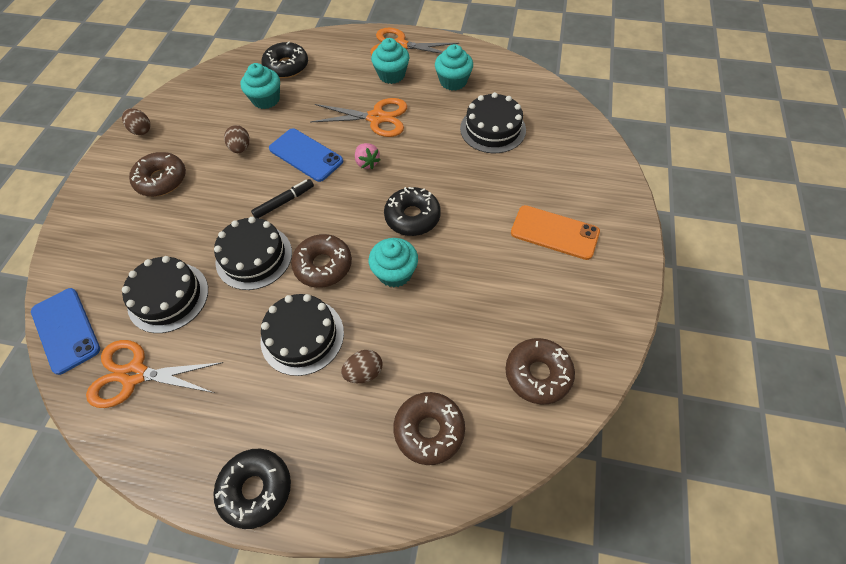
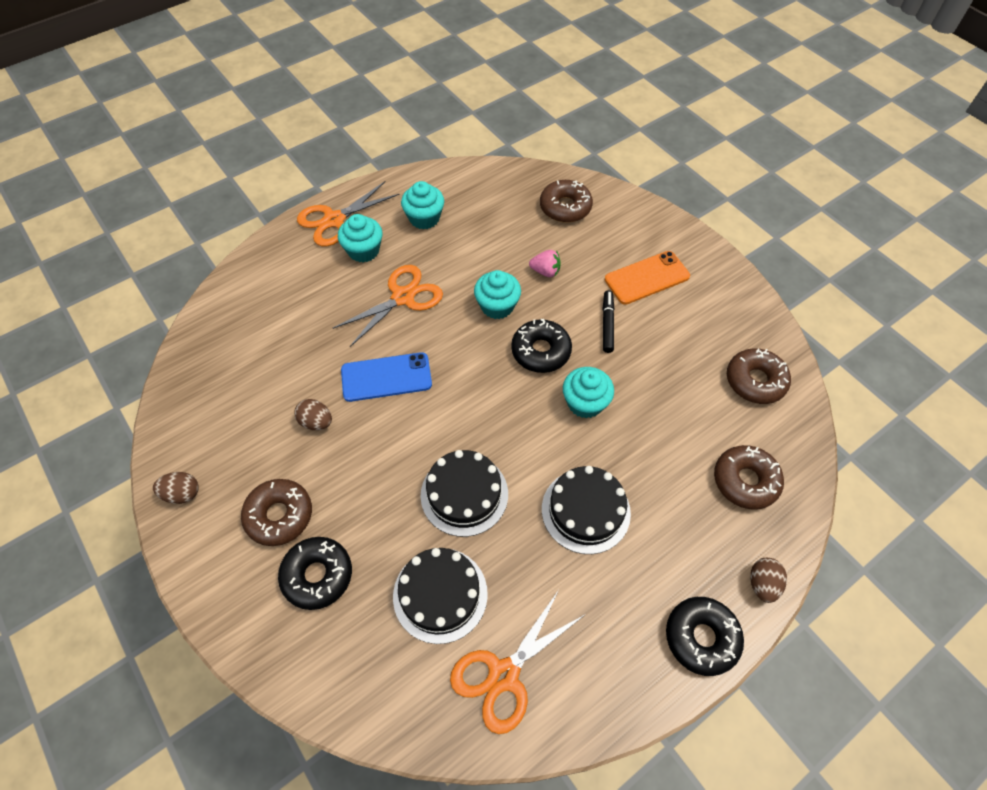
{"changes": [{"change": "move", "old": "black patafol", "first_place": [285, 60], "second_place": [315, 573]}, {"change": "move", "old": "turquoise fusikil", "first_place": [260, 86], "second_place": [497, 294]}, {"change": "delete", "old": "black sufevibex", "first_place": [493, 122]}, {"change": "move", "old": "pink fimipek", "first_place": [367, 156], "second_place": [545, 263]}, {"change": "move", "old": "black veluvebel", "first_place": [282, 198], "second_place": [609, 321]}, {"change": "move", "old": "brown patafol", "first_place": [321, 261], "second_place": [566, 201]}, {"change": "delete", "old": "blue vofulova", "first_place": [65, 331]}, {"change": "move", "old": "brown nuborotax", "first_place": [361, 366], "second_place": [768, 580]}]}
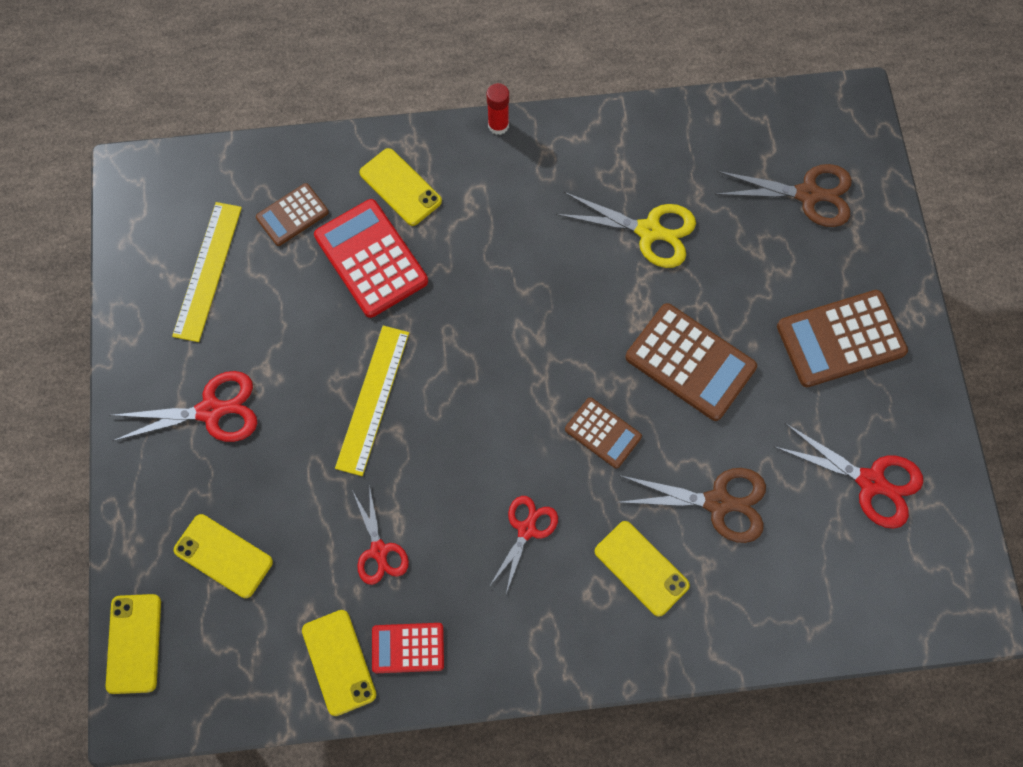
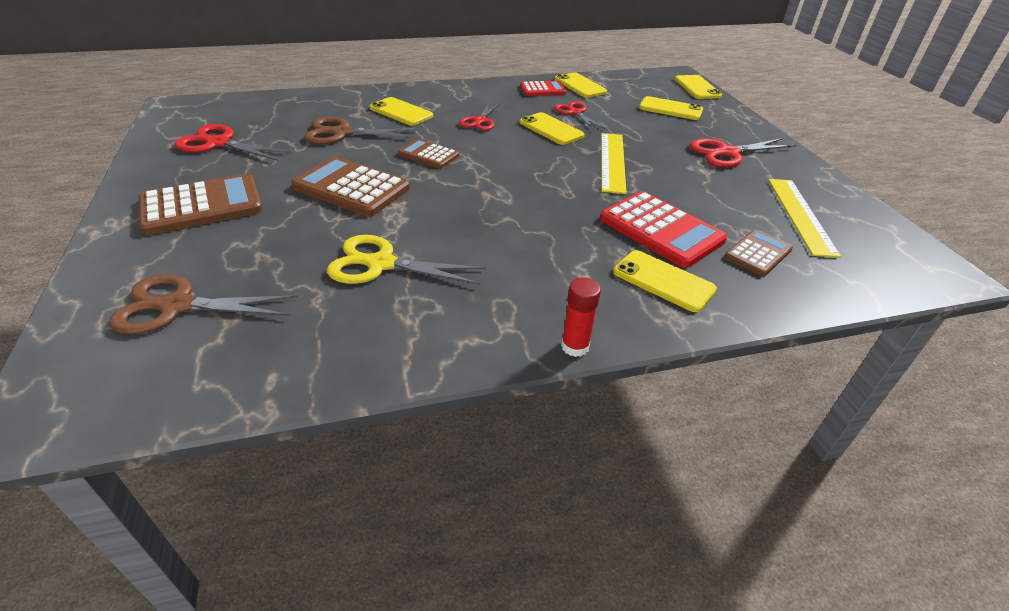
{"changes": [{"change": "insert", "new": "yellow vofulova", "second_place": [552, 128]}]}
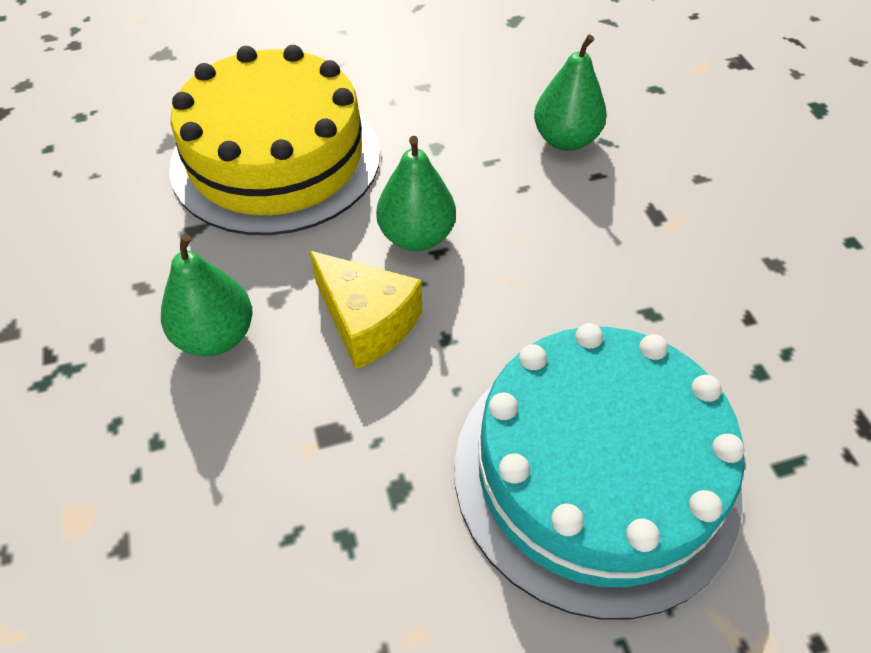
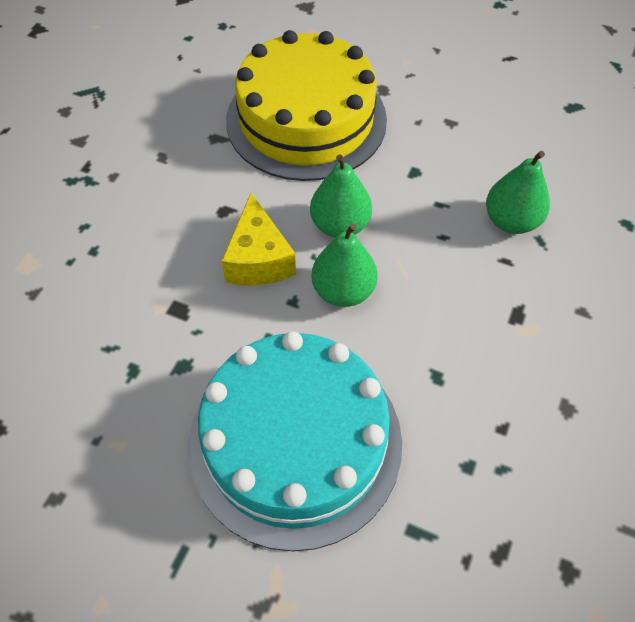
{"changes": [{"change": "move", "old": "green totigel", "first_place": [207, 295], "second_place": [344, 265]}]}
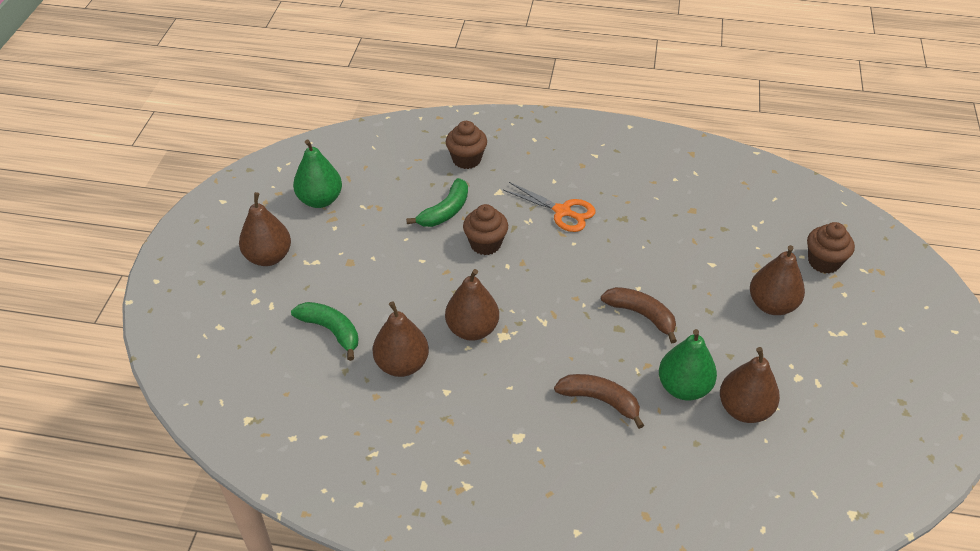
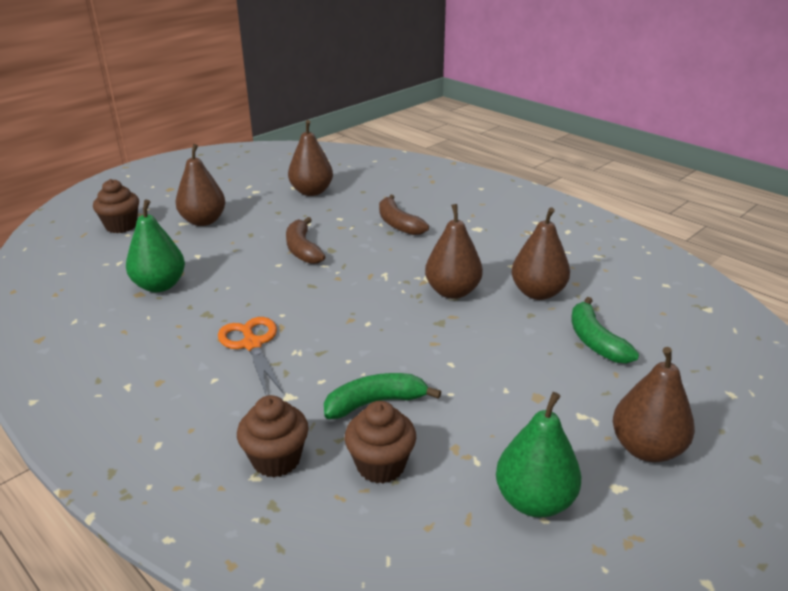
{"changes": [{"change": "move", "old": "brown fusikil", "first_place": [485, 229], "second_place": [380, 442]}, {"change": "move", "old": "green totigel", "first_place": [688, 365], "second_place": [155, 246]}]}
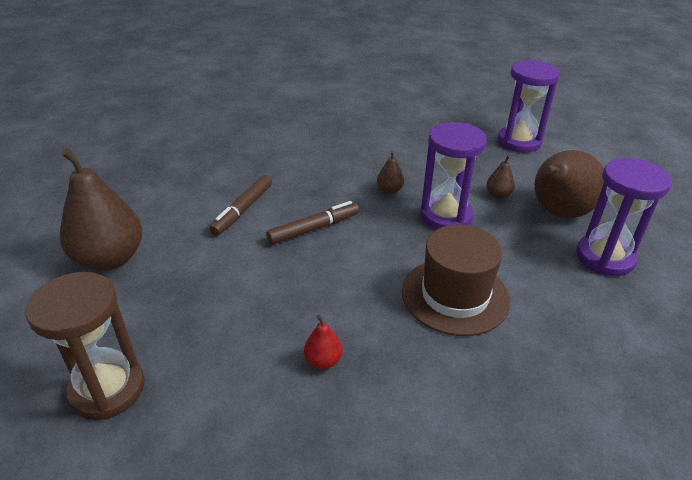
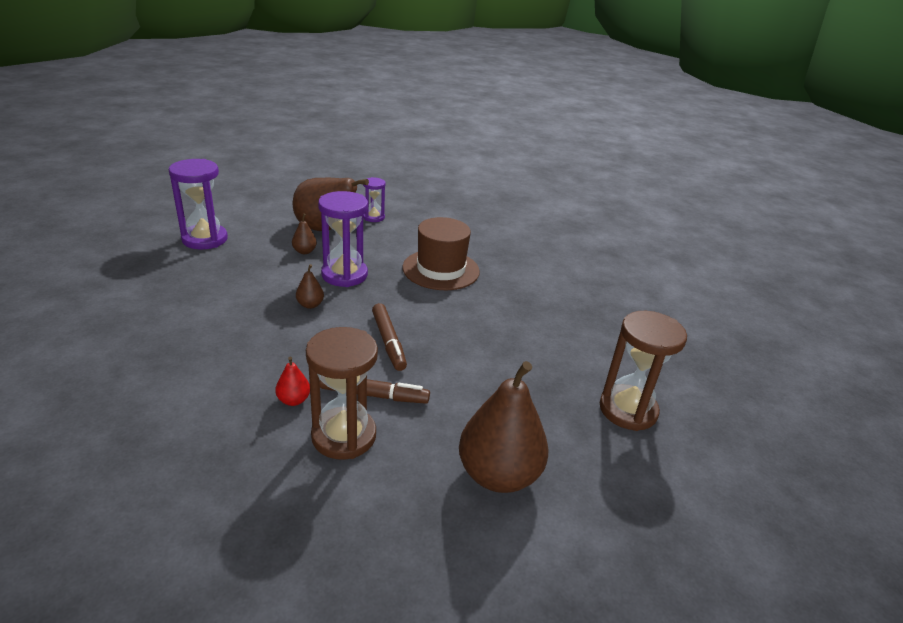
{"changes": [{"change": "resize", "old": "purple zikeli", "first_place": [624, 217], "second_place": [374, 199], "factor": 0.56}, {"change": "rotate", "old": "brown veluvebel", "first_place": [312, 222], "second_place": [389, 337], "degrees": -150}, {"change": "move", "old": "red totigel", "first_place": [323, 342], "second_place": [292, 381]}, {"change": "insert", "new": "brown zikeli", "second_place": [342, 393]}]}
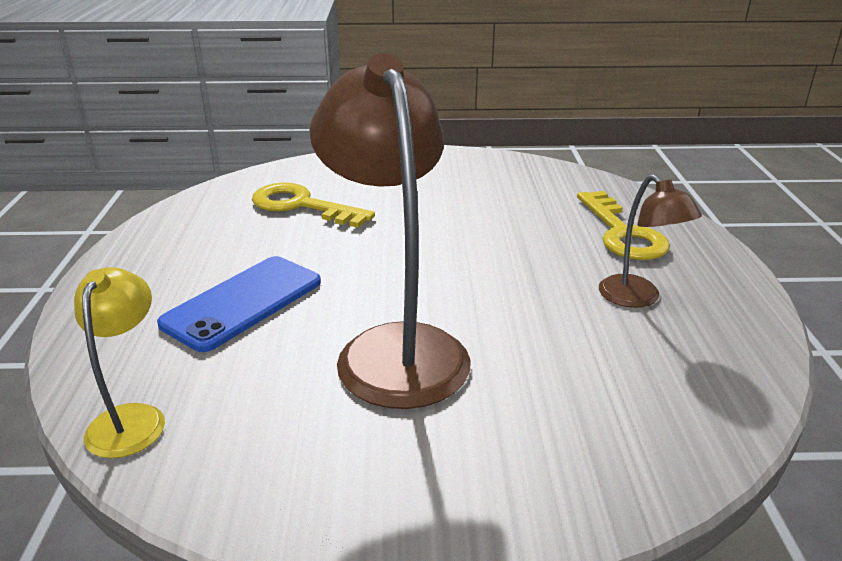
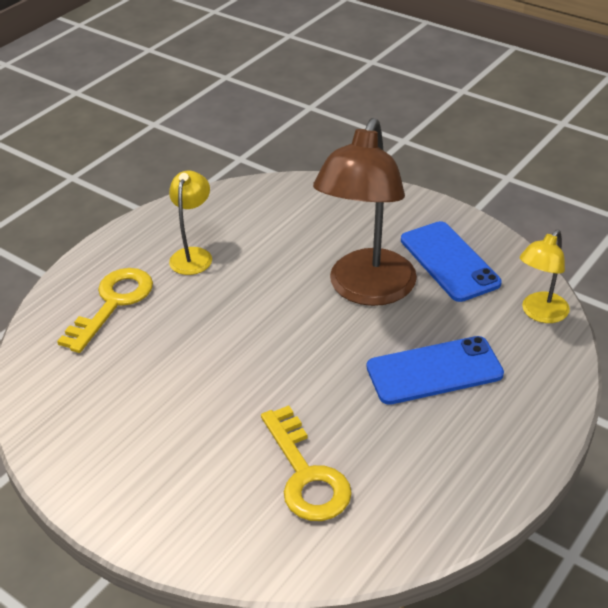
{"changes": [{"change": "recolor", "old": "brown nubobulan", "new": "yellow nubobulan", "first_place": [650, 241], "second_place": [190, 223]}, {"change": "insert", "new": "blue vofulova", "second_place": [451, 261]}]}
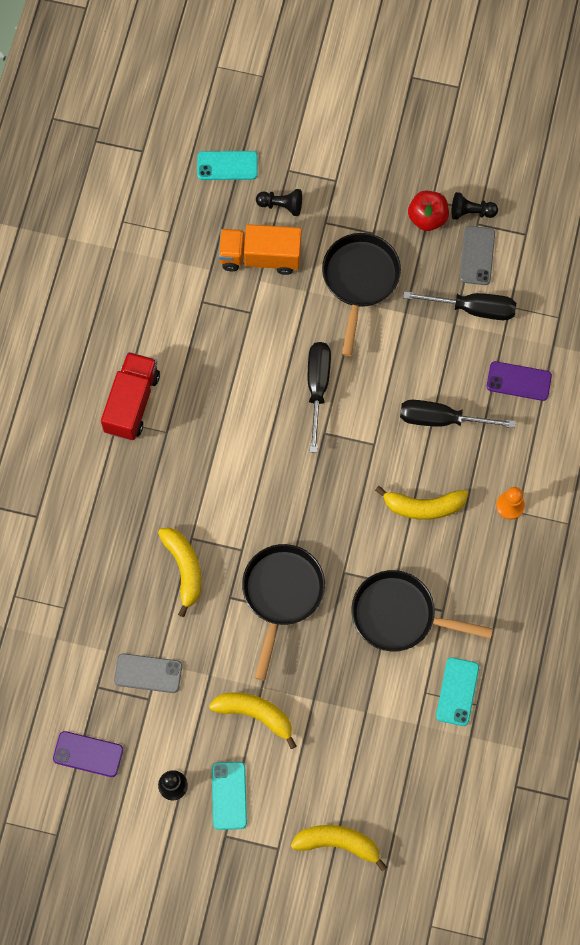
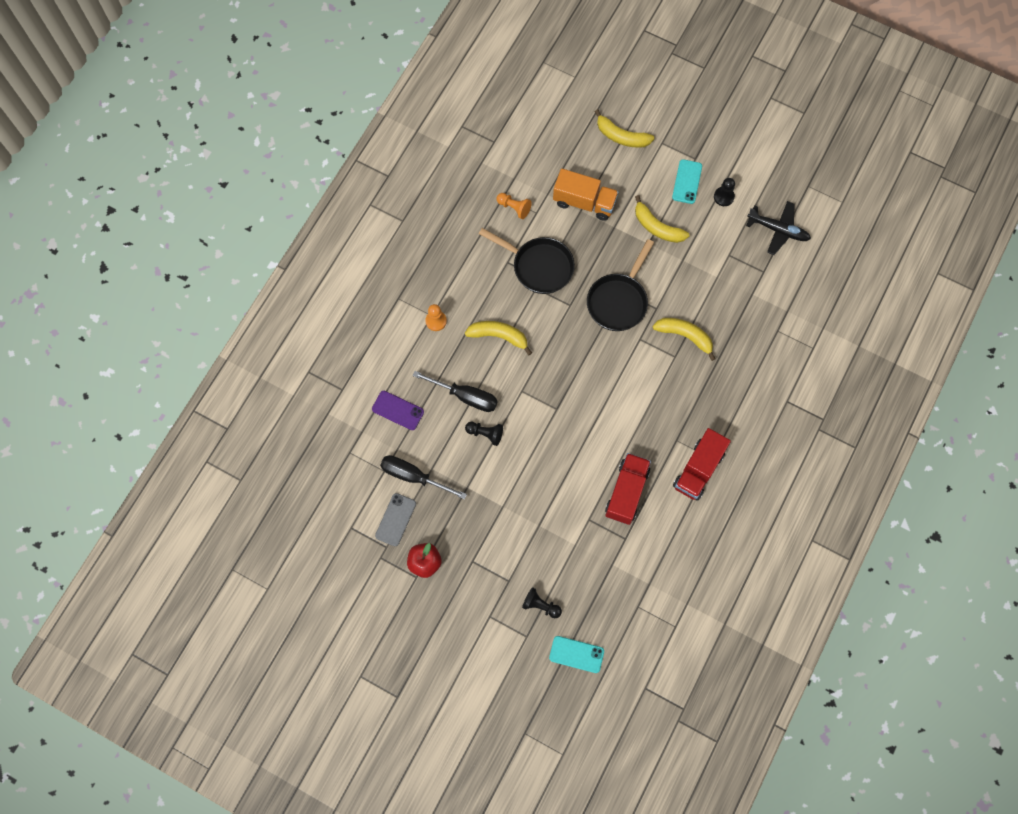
{"changes": [{"change": "move", "old": "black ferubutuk", "first_place": [474, 206], "second_place": [484, 434]}, {"change": "move", "old": "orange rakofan", "first_place": [259, 249], "second_place": [586, 195]}, {"change": "delete", "old": "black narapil", "first_place": [361, 294]}, {"change": "delete", "old": "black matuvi", "first_place": [319, 397]}, {"change": "rotate", "old": "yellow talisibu", "first_place": [179, 572], "second_place": [684, 339], "degrees": 120}, {"change": "delete", "old": "grey vofulova", "first_place": [148, 673]}, {"change": "replace", "old": "turquoise vofulova", "new": "orange ferubutuk", "first_place": [457, 691], "second_place": [514, 206]}, {"change": "replace", "old": "purple vofulova", "new": "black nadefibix", "first_place": [88, 754], "second_place": [778, 228]}, {"change": "insert", "new": "red rakofan", "second_place": [628, 489]}]}
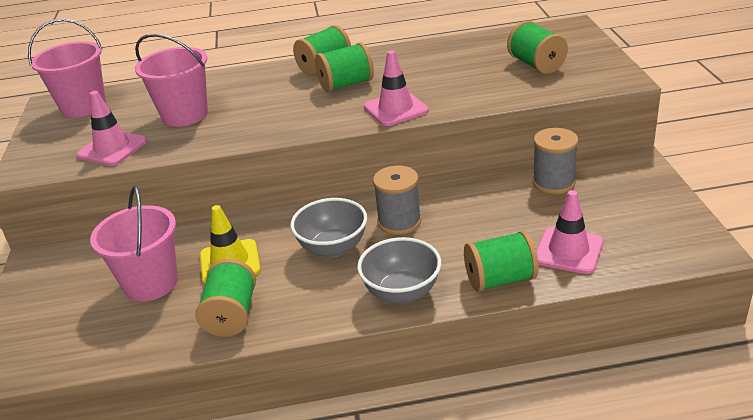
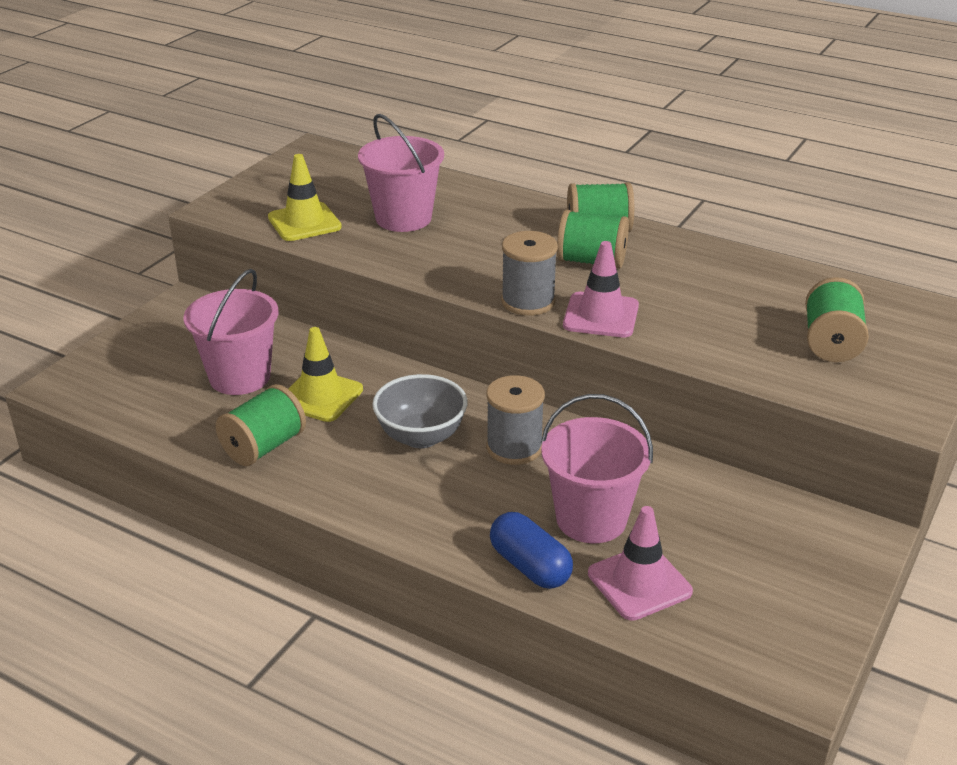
{"changes": [{"change": "move", "old": "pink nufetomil", "first_place": [67, 68], "second_place": [597, 468]}, {"change": "recolor", "old": "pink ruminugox", "new": "yellow ruminugox", "first_place": [111, 128], "second_place": [305, 197]}, {"change": "move", "old": "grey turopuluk", "first_place": [555, 161], "second_place": [529, 273]}, {"change": "replace", "old": "green turopuluk", "new": "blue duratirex", "first_place": [501, 261], "second_place": [531, 550]}, {"change": "delete", "old": "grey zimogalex", "first_place": [399, 270]}]}
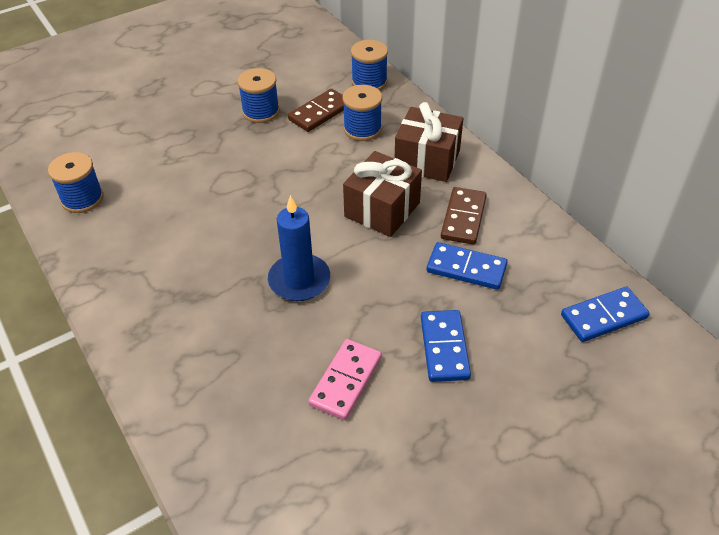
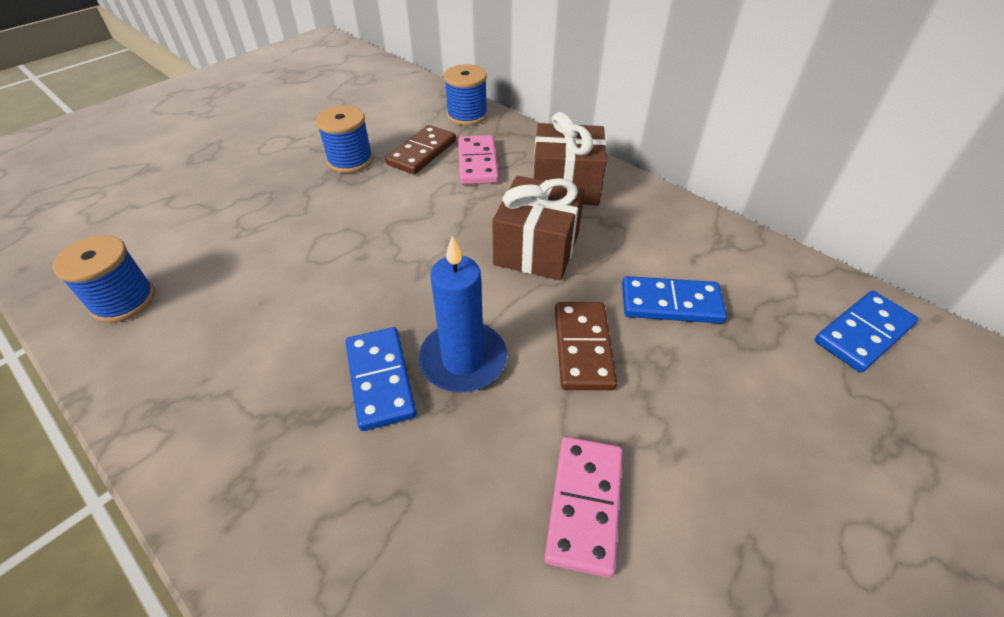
{"changes": [{"change": "replace", "old": "blue turopuluk", "new": "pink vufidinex", "first_place": [362, 113], "second_place": [478, 160]}, {"change": "move", "old": "brown vufidinex", "first_place": [464, 216], "second_place": [586, 346]}, {"change": "move", "old": "blue vufidinex", "first_place": [446, 346], "second_place": [381, 379]}]}
